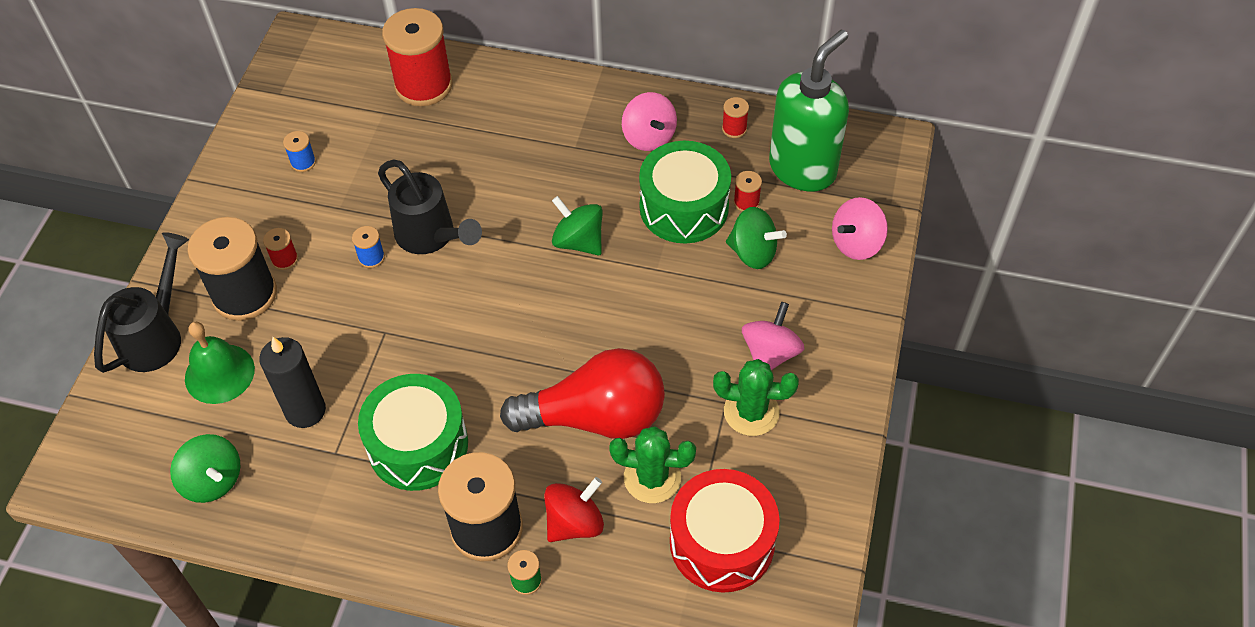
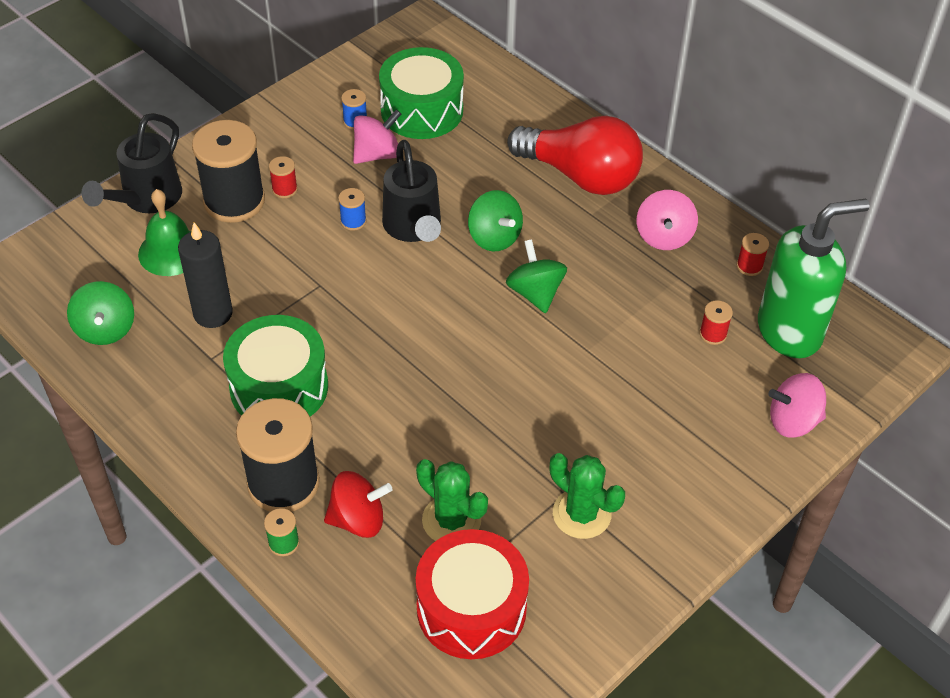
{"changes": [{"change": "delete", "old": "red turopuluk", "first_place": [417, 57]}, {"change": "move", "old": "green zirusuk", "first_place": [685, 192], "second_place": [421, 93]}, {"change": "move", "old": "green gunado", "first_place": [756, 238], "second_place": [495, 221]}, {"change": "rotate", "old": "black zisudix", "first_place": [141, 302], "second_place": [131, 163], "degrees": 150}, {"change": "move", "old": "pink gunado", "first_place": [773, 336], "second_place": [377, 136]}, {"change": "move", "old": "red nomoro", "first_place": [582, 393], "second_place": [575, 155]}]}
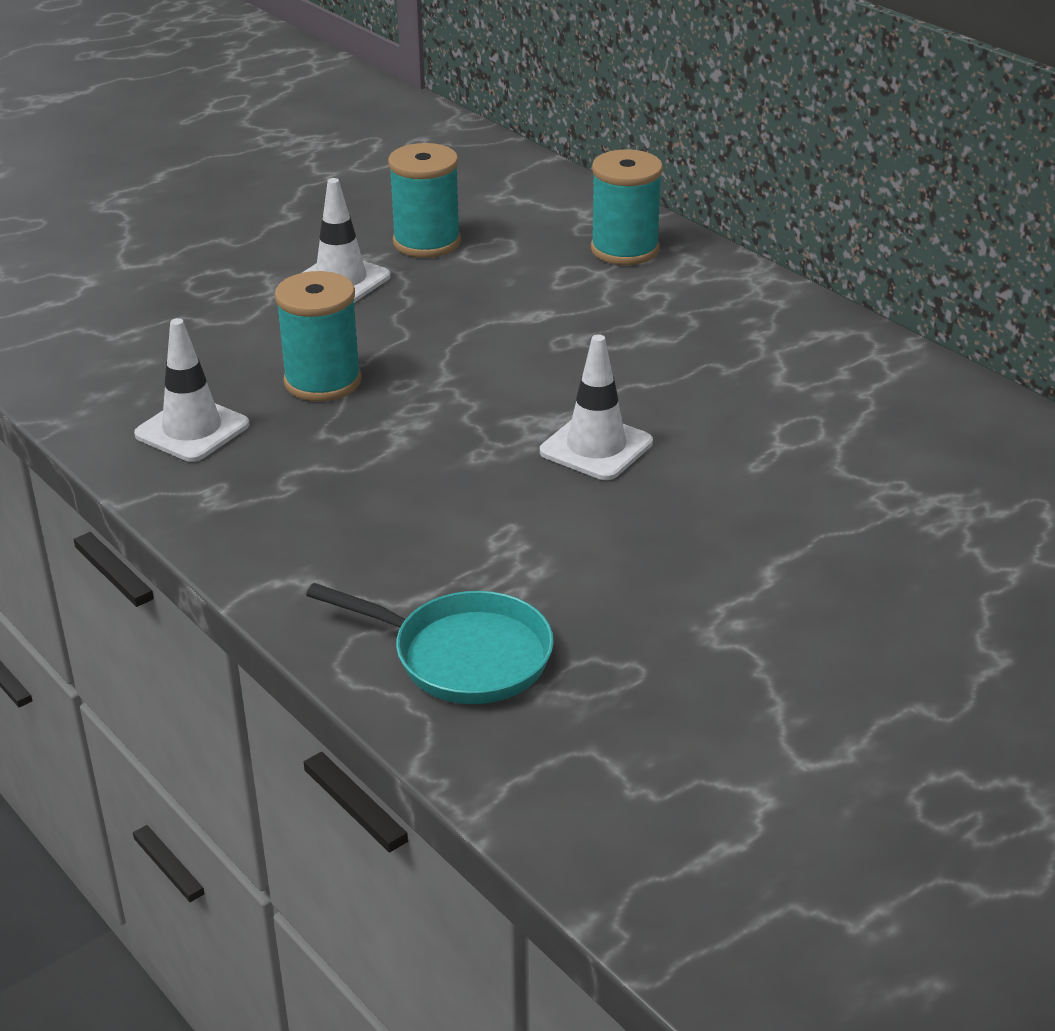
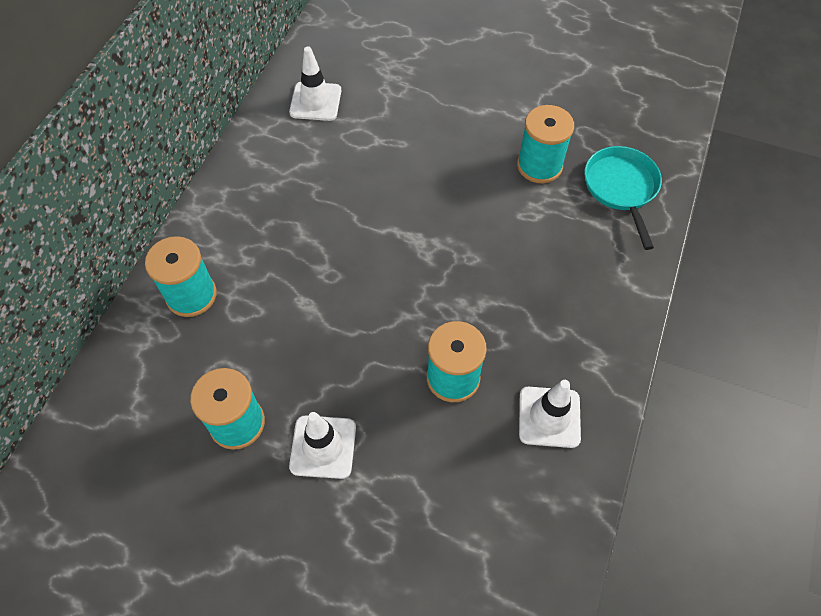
{"changes": [{"change": "move", "old": "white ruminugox", "first_place": [596, 407], "second_place": [315, 83]}, {"change": "insert", "new": "turquoise turopuluk", "second_place": [545, 144]}]}
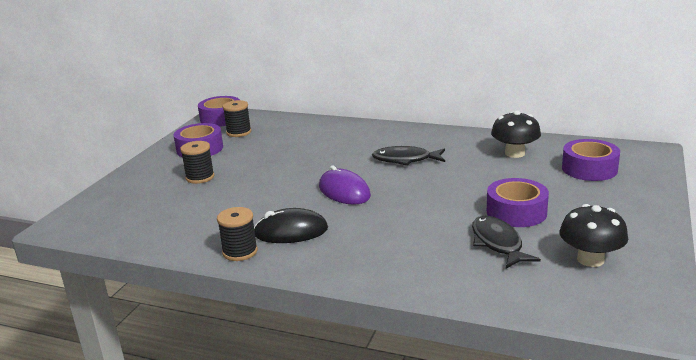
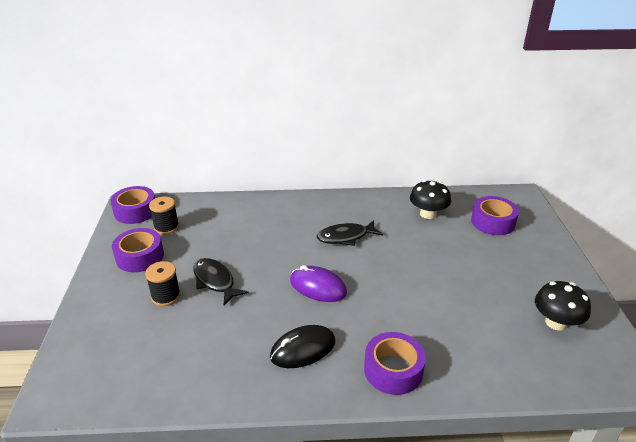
{"changes": [{"change": "move", "old": "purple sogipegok", "first_place": [518, 202], "second_place": [395, 363]}, {"change": "delete", "old": "black turopuluk", "first_place": [237, 234]}, {"change": "move", "old": "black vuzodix", "first_place": [506, 242], "second_place": [220, 281]}]}
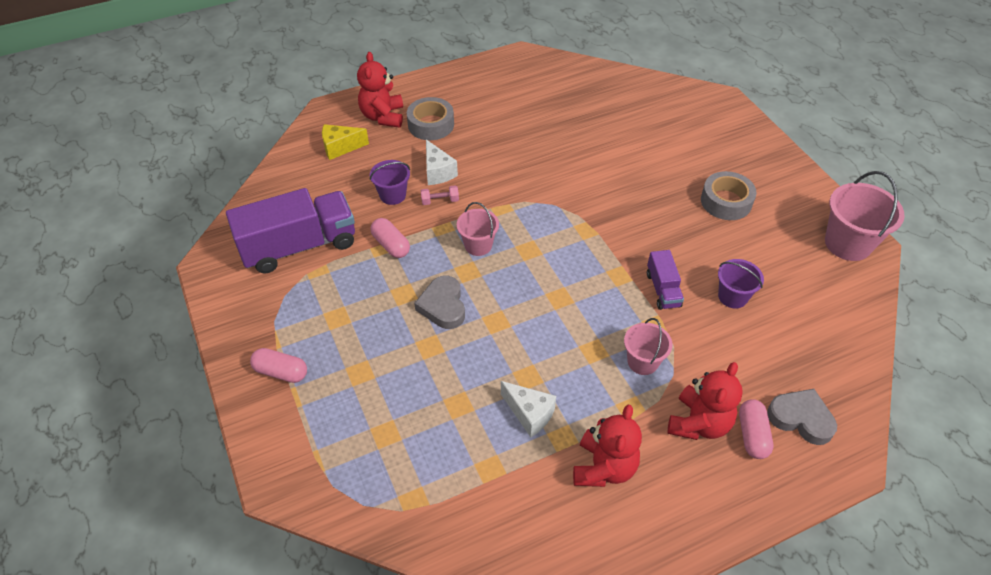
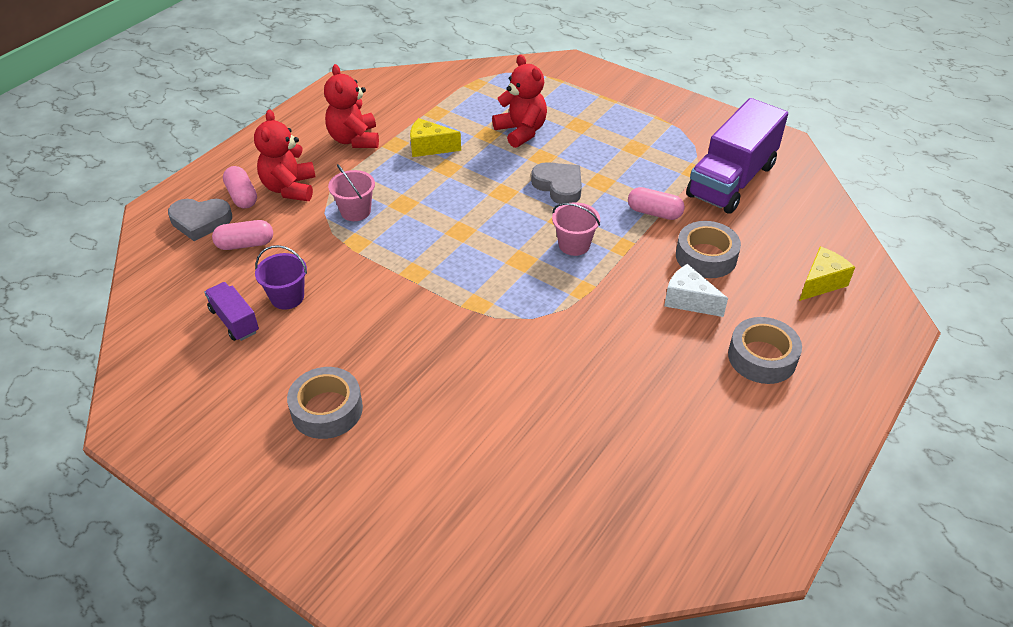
{"changes": [{"change": "move", "old": "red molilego", "first_place": [380, 89], "second_place": [519, 101]}, {"change": "replace", "old": "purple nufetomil", "new": "grey sogipegok", "first_place": [390, 182], "second_place": [708, 249]}, {"change": "delete", "old": "pink nufetomil", "first_place": [865, 216]}, {"change": "delete", "old": "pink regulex", "first_place": [440, 195]}, {"change": "move", "old": "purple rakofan", "first_place": [665, 280], "second_place": [231, 311]}, {"change": "move", "old": "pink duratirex", "first_place": [278, 365], "second_place": [242, 235]}, {"change": "recolor", "old": "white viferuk", "new": "yellow viferuk", "first_place": [528, 409], "second_place": [435, 137]}]}
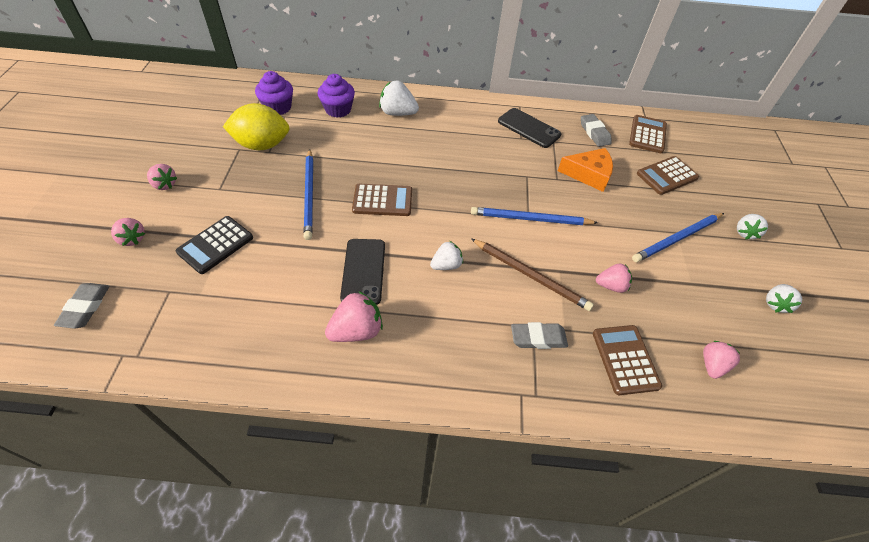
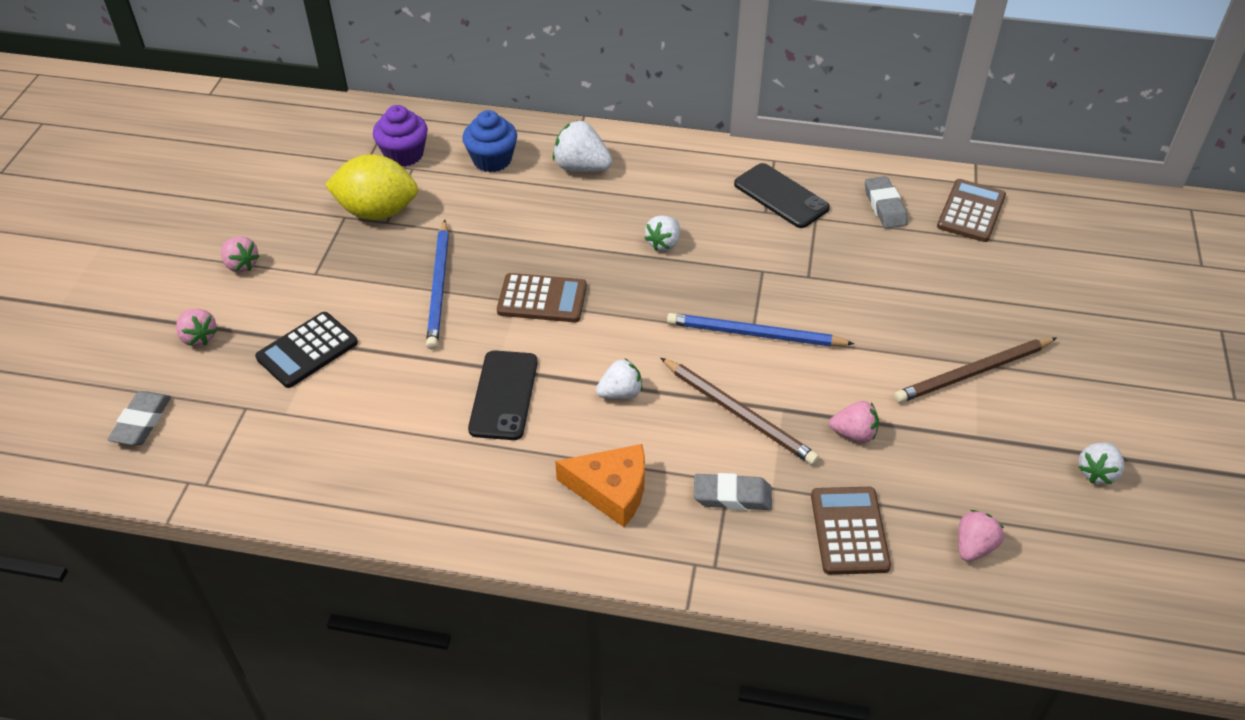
{"changes": [{"change": "recolor", "old": "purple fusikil", "new": "blue fusikil", "first_place": [336, 96], "second_place": [489, 141]}, {"change": "move", "old": "orange viferuk", "first_place": [585, 170], "second_place": [600, 485]}, {"change": "delete", "old": "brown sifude", "first_place": [668, 175]}, {"change": "recolor", "old": "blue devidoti", "new": "brown devidoti", "first_place": [678, 237], "second_place": [975, 370]}, {"change": "move", "old": "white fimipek", "first_place": [752, 226], "second_place": [662, 233]}, {"change": "delete", "old": "pink fimipek", "first_place": [354, 316]}]}
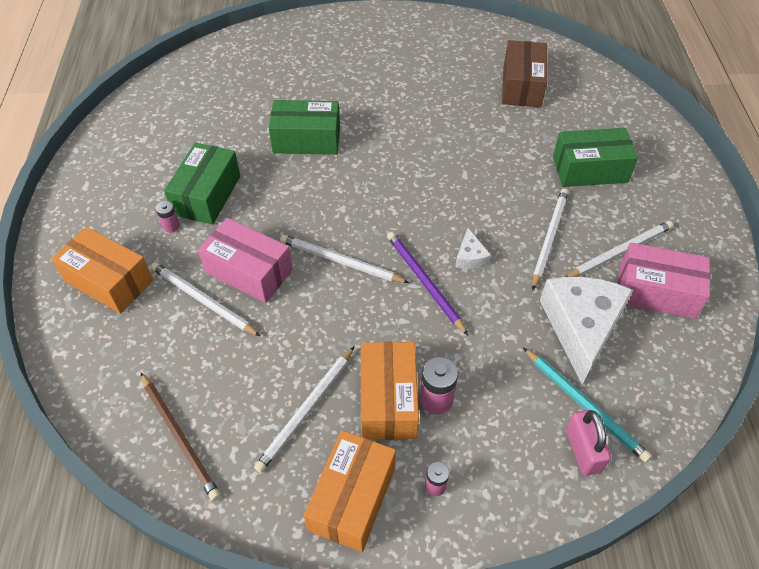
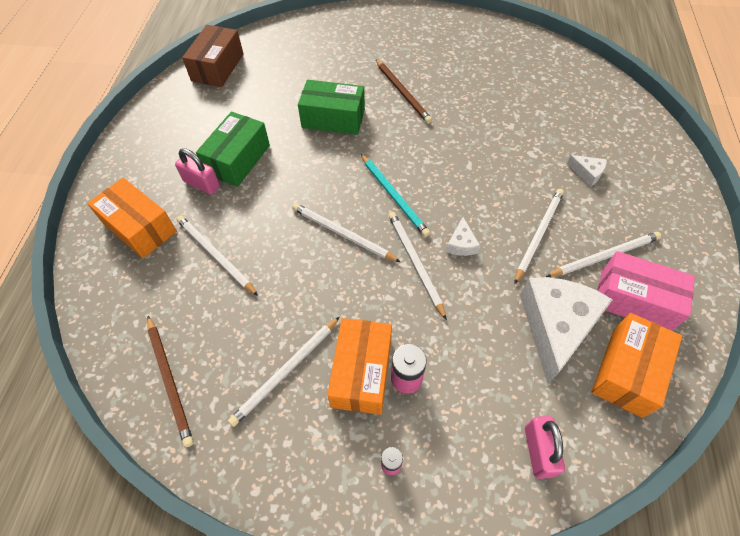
{"changes": [{"change": "move", "old": "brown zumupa", "first_place": [524, 74], "second_place": [213, 56]}, {"change": "replace", "old": "green zumupa", "new": "white viferuk", "first_place": [595, 157], "second_place": [587, 170]}, {"change": "replace", "old": "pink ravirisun", "new": "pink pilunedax", "first_place": [168, 217], "second_place": [197, 171]}, {"change": "delete", "old": "pink zumupa", "first_place": [245, 260]}, {"change": "recolor", "old": "purple devidoti", "new": "white devidoti", "first_place": [427, 283], "second_place": [417, 266]}, {"change": "move", "old": "turquoise devidoti", "first_place": [587, 405], "second_place": [395, 195]}, {"change": "move", "old": "orange zumupa", "first_place": [350, 491], "second_place": [637, 365]}, {"change": "insert", "new": "brown devidoti", "second_place": [404, 91]}]}
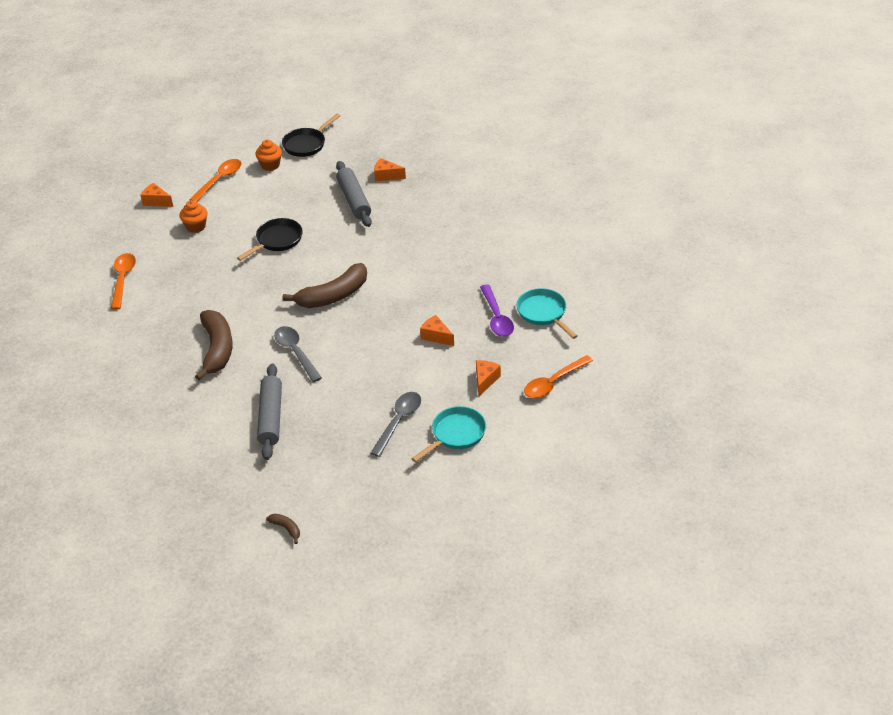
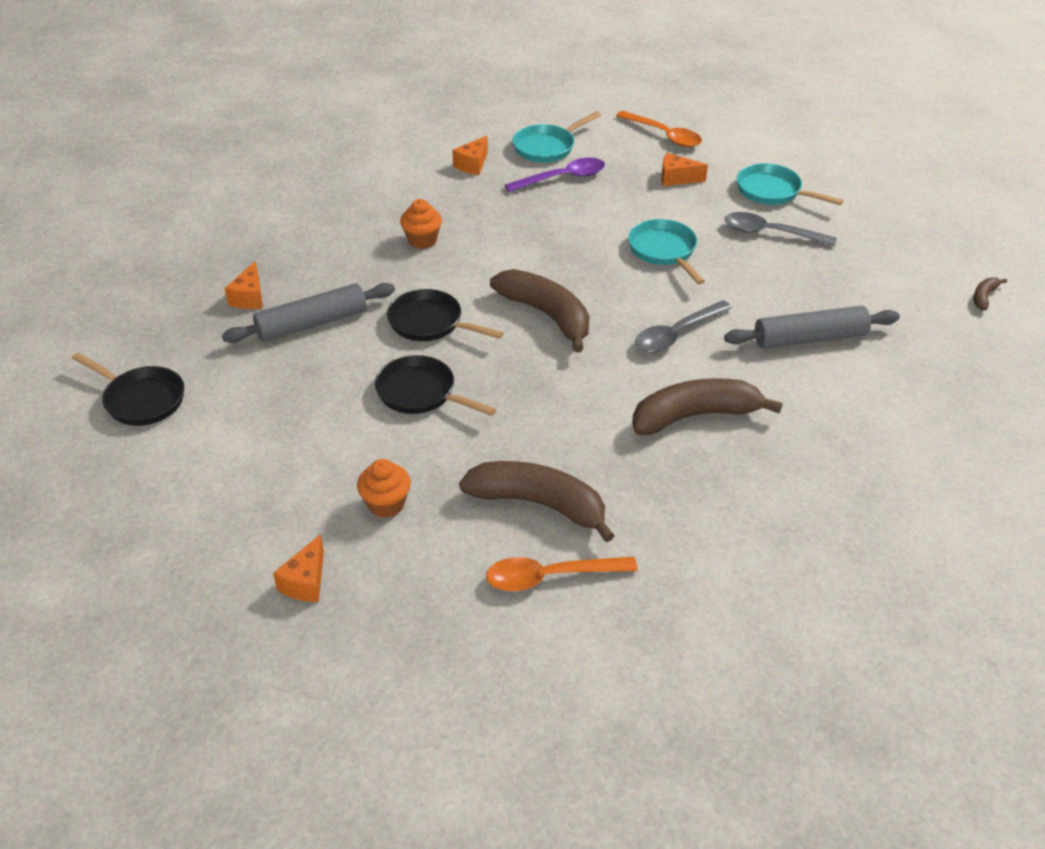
{"changes": [{"change": "move", "old": "orange fusikil", "first_place": [268, 155], "second_place": [421, 224]}, {"change": "delete", "old": "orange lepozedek", "first_place": [215, 180]}, {"change": "move", "old": "orange viferuk", "first_place": [437, 330], "second_place": [470, 155]}, {"change": "insert", "new": "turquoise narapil", "second_place": [666, 252]}, {"change": "insert", "new": "black narapil", "second_place": [445, 315]}, {"change": "insert", "new": "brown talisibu", "second_place": [537, 501]}]}
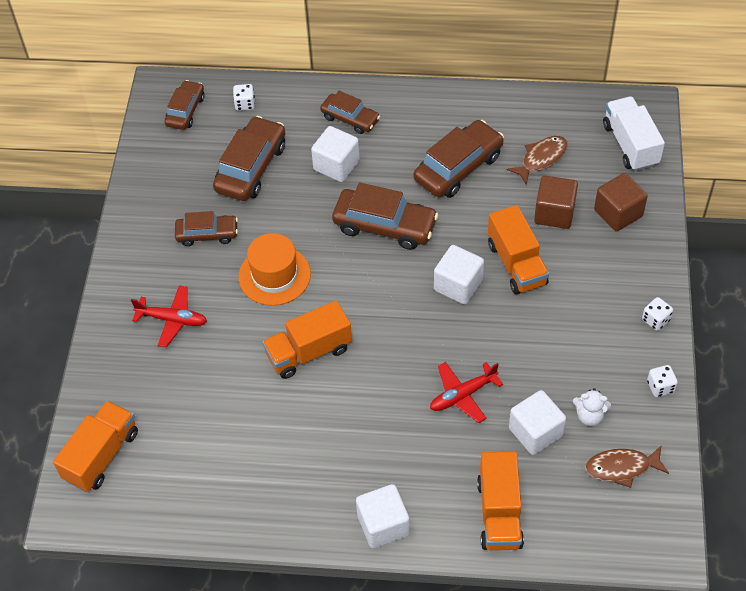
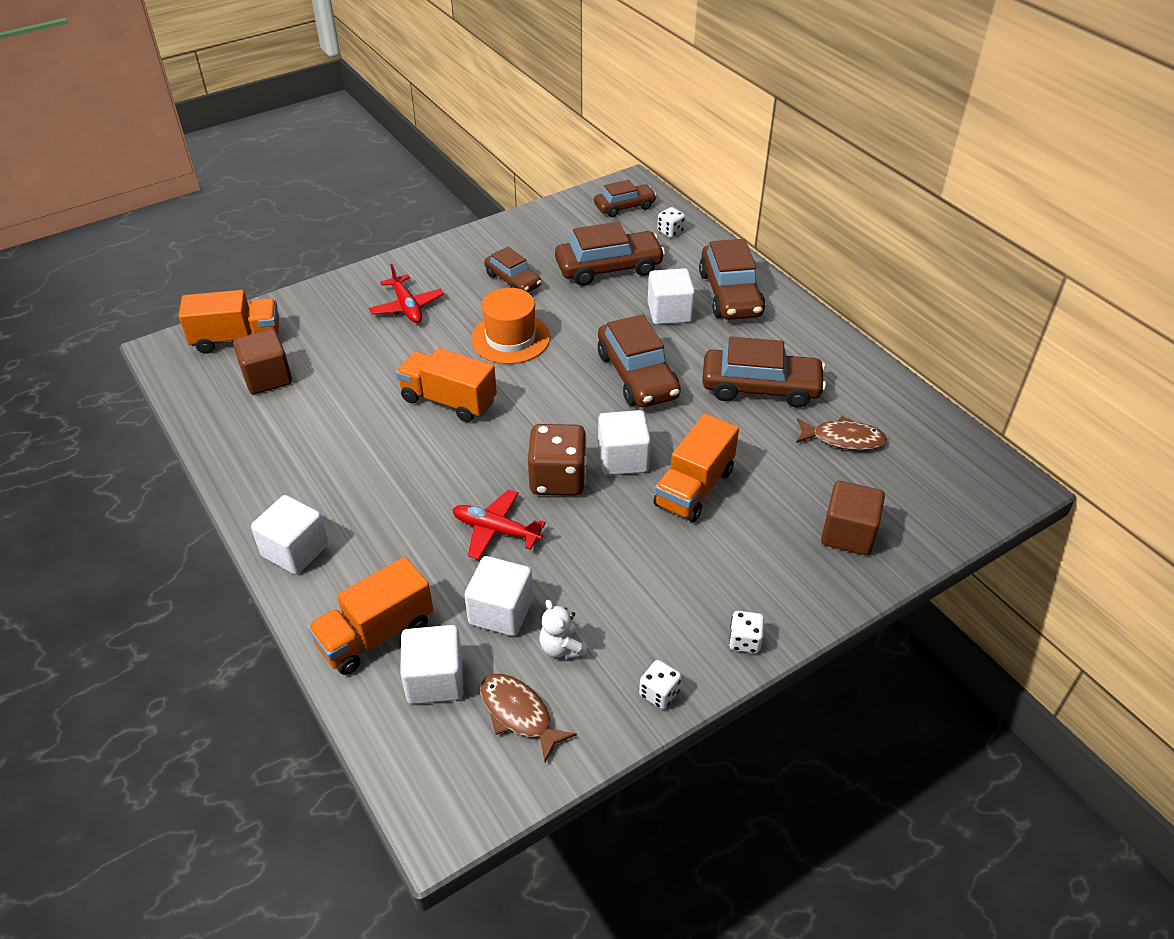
{"changes": [{"change": "resize", "old": "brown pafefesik", "first_place": [350, 112], "second_place": [732, 279], "factor": 1.62}, {"change": "delete", "old": "white rakofan", "first_place": [634, 133]}, {"change": "move", "old": "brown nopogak", "first_place": [556, 202], "second_place": [262, 361]}, {"change": "insert", "new": "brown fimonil", "second_place": [557, 460]}, {"change": "insert", "new": "white nopogak", "second_place": [431, 664]}]}
